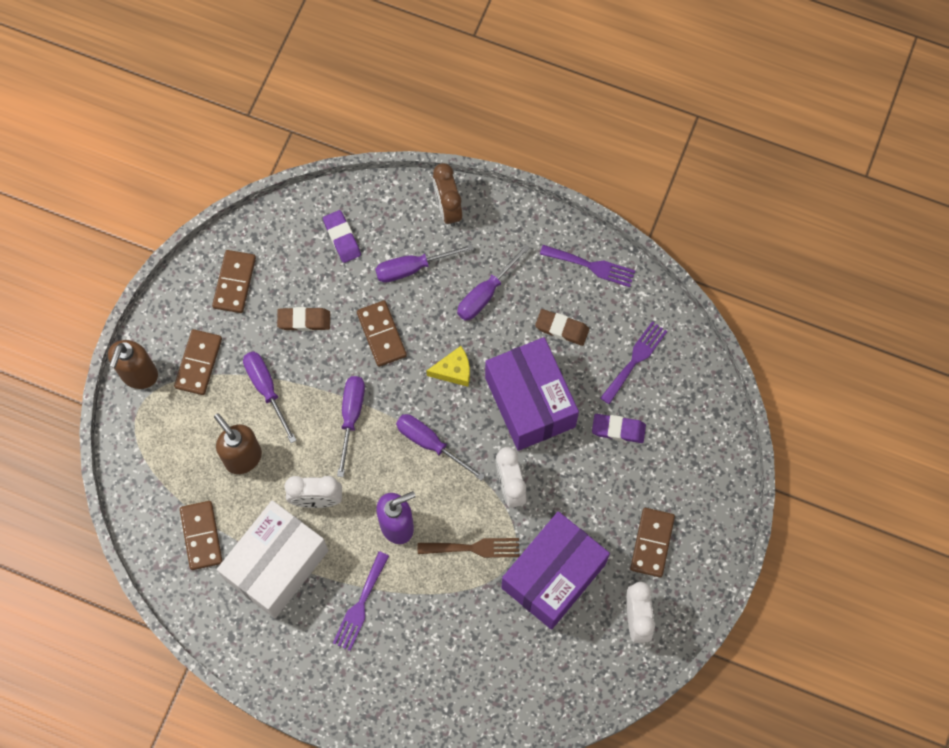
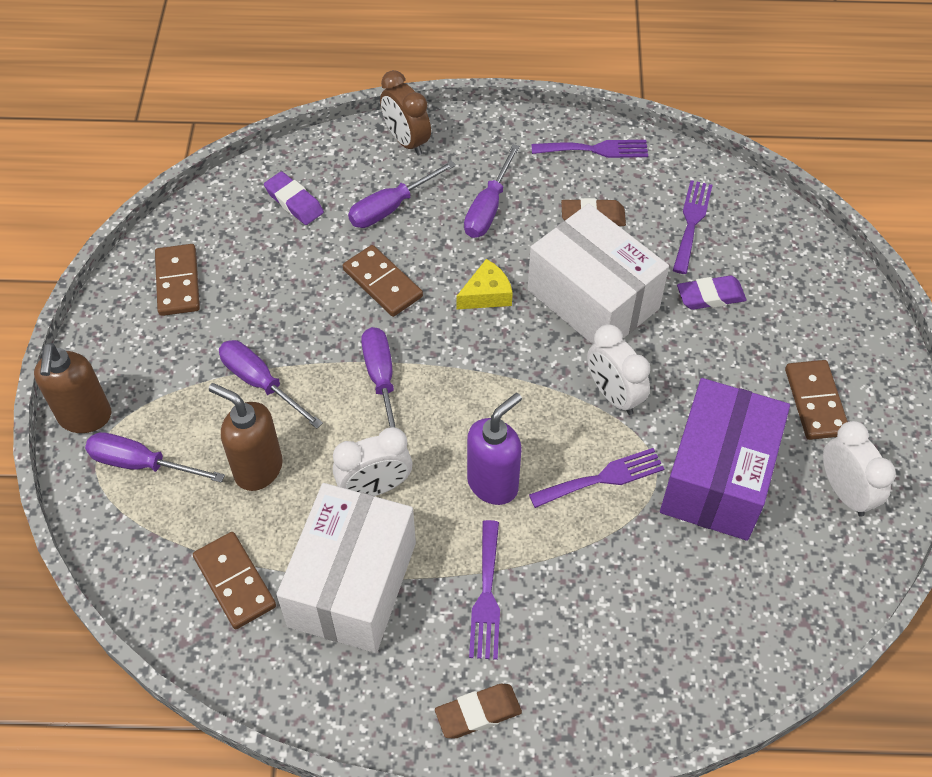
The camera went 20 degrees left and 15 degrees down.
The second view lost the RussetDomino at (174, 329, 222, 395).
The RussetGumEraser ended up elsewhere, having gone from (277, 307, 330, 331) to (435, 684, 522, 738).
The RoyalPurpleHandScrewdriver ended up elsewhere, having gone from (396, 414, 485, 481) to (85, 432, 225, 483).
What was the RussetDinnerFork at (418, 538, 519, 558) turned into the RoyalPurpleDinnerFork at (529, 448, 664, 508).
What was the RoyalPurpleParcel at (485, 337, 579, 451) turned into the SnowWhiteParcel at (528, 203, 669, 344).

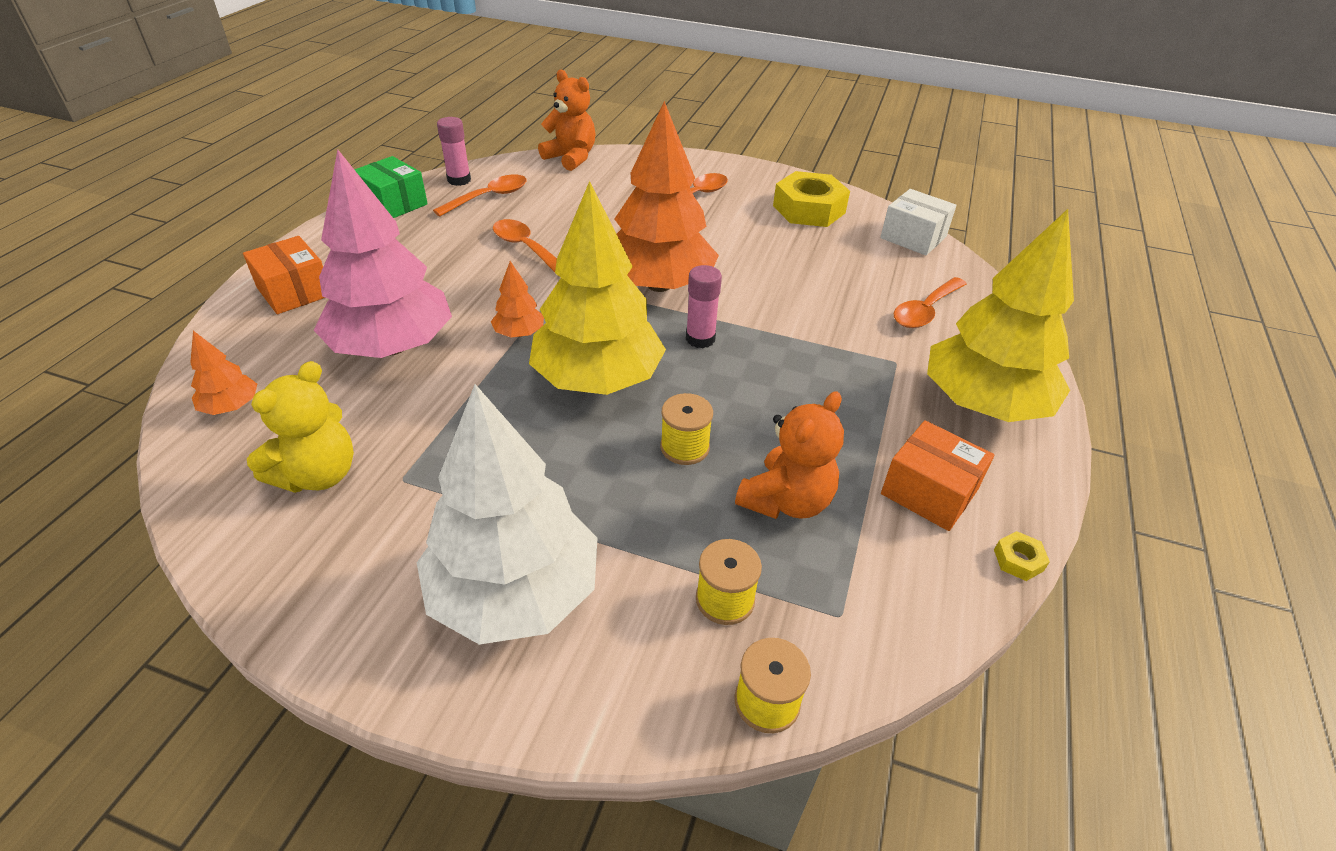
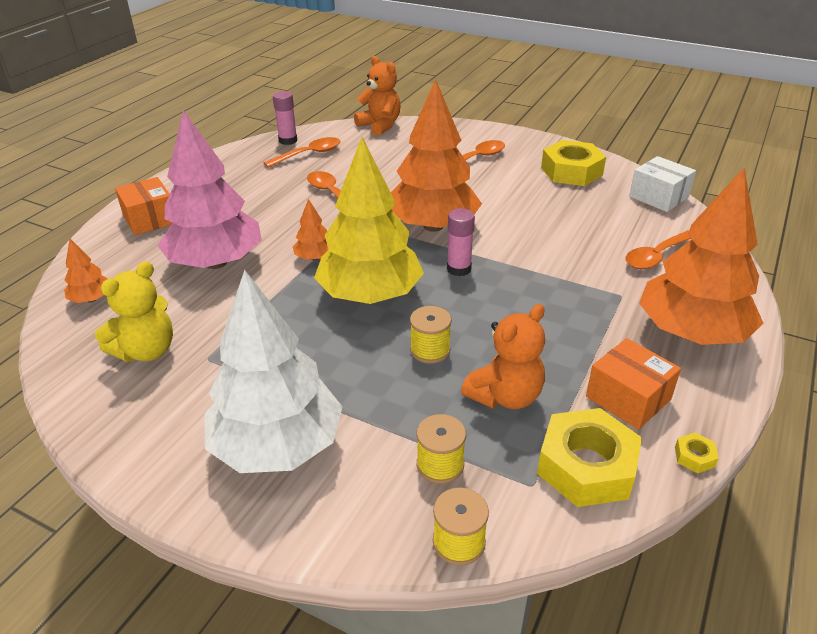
The camera went 10 degrees right and 5 degrees down.
The second view lost the LeafGreenParcel at (354, 156, 428, 218).
What was the BrightYellowFirTree at (927, 209, 1074, 422) turned into the OrangeFirTree at (639, 168, 763, 345).
The second view gained the BrightYellowHexagonNut at (537, 408, 642, 507).

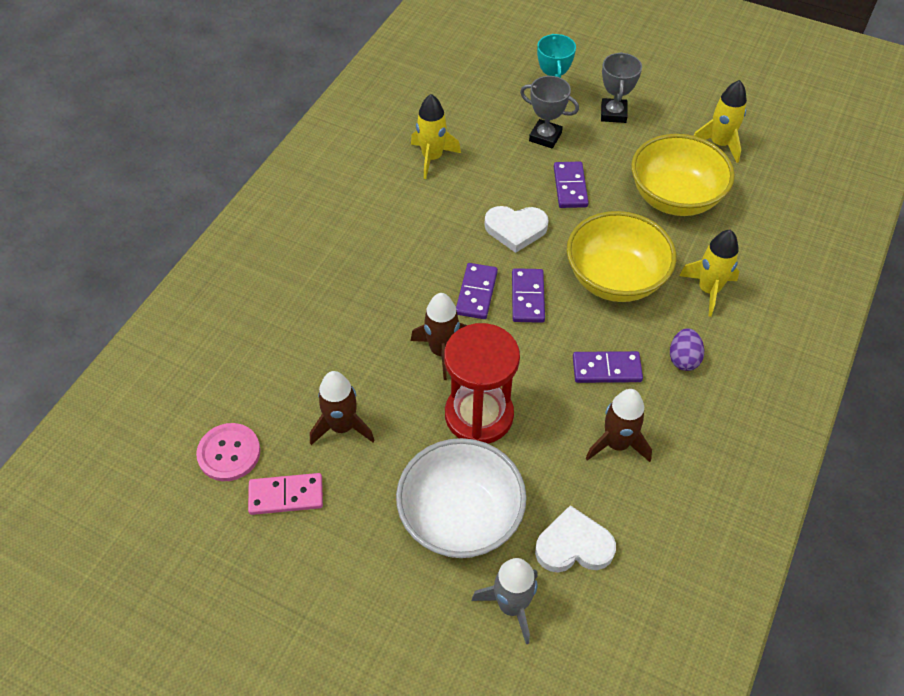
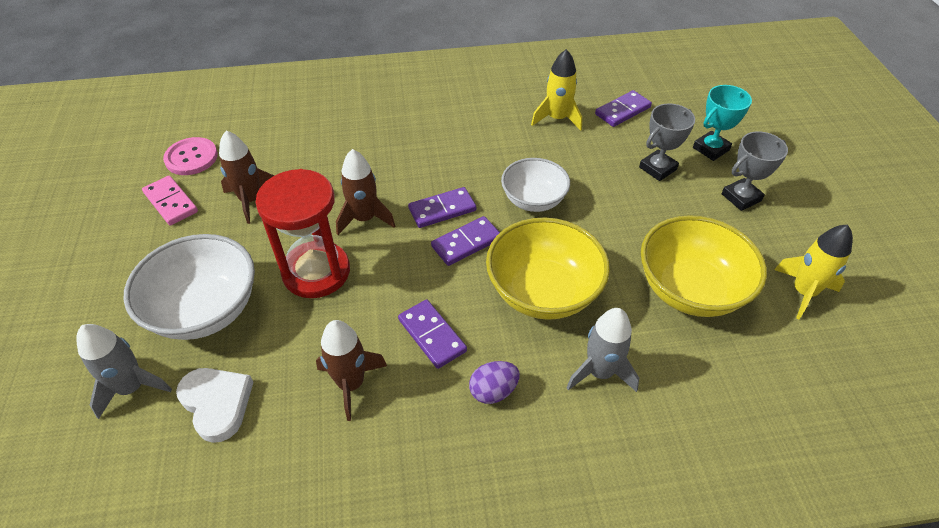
The camera went 55 degrees right and 5 degrees down.
Where the SnowWhiteHeartShape stood at (484, 206, 549, 253), the SnowWhiteBowl came to stand at (501, 158, 570, 212).
The GreyPrizeCup at (520, 76, 579, 149) ended up facing another way, 60 degrees clockwise from before.
The RoyalPurpleDomino ended up elsewhere, having gone from (554, 162, 589, 208) to (595, 90, 652, 127).
What was the BrightYellowToyRocket at (679, 229, 740, 317) turned into the GreyToyRocket at (567, 308, 639, 392).

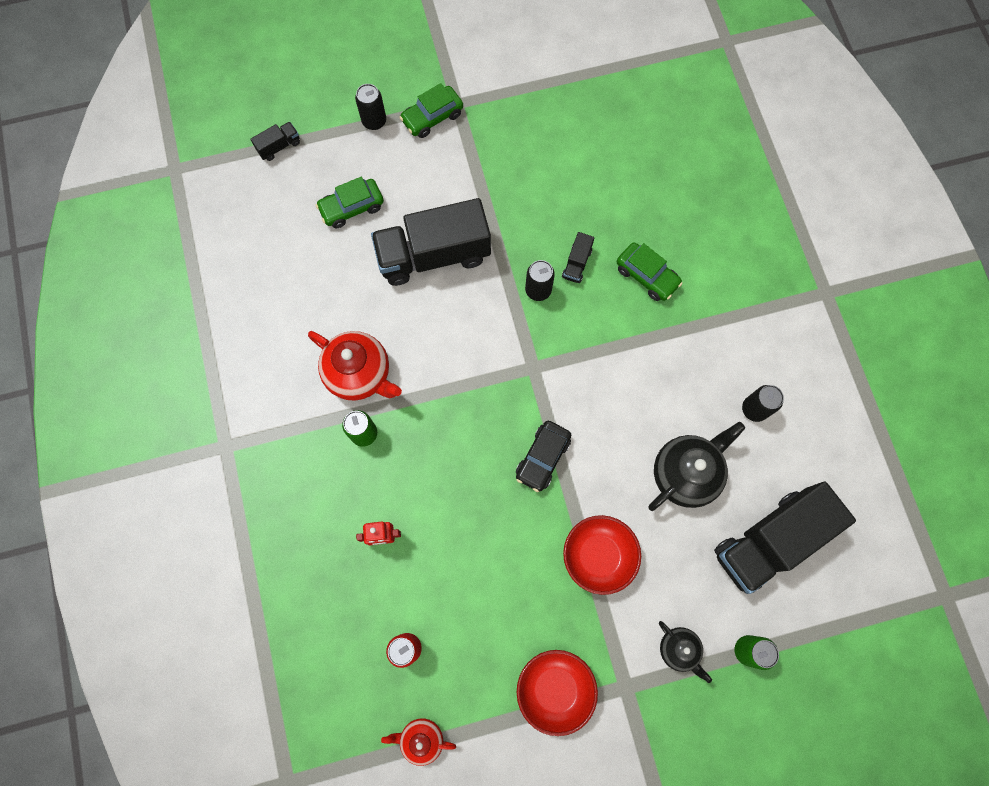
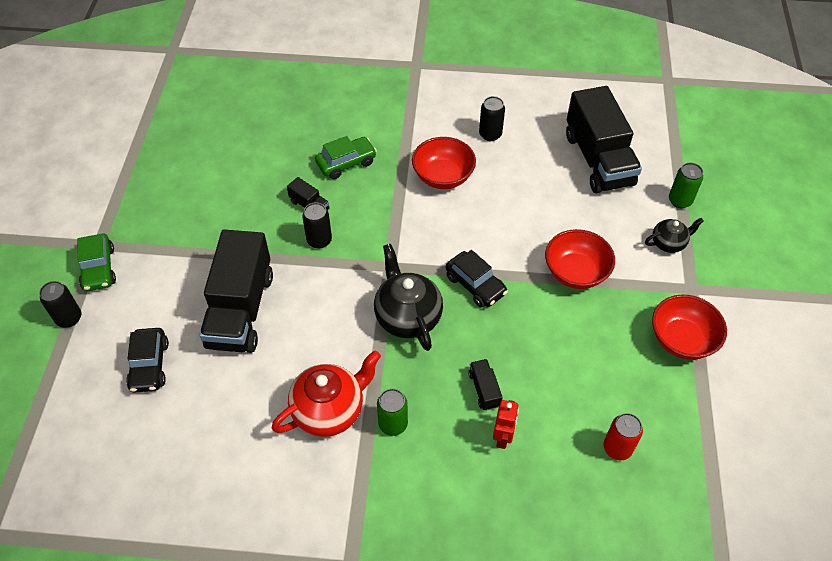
The camera went 70 degrees left and 20 degrees down.
The BlackToyTruck ended up elsewhere, having gone from (251, 122, 300, 161) to (468, 359, 503, 411).
What was the LeafGreenAutomobile at (316, 177, 384, 228) turned into the BlackAutomobile at (126, 328, 169, 393).
The second view lost the RedChinaTeapot at (381, 718, 456, 766).
The BlackChinaTeapot ended up elsewhere, having gone from (649, 422, 745, 511) to (374, 244, 443, 351).
The second view gained the RedBowl at (412, 137, 476, 189).

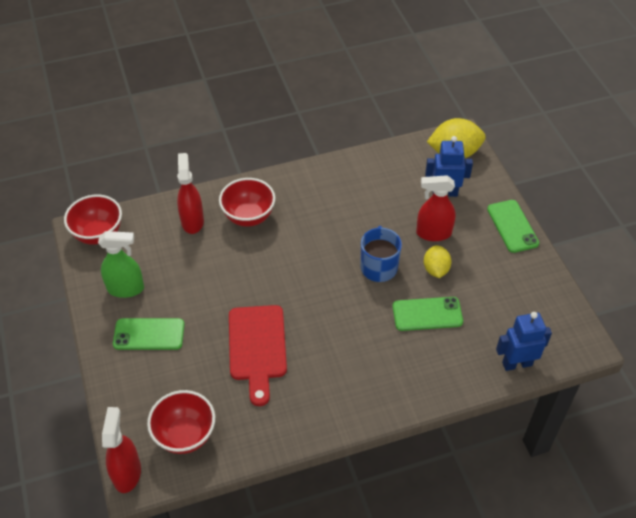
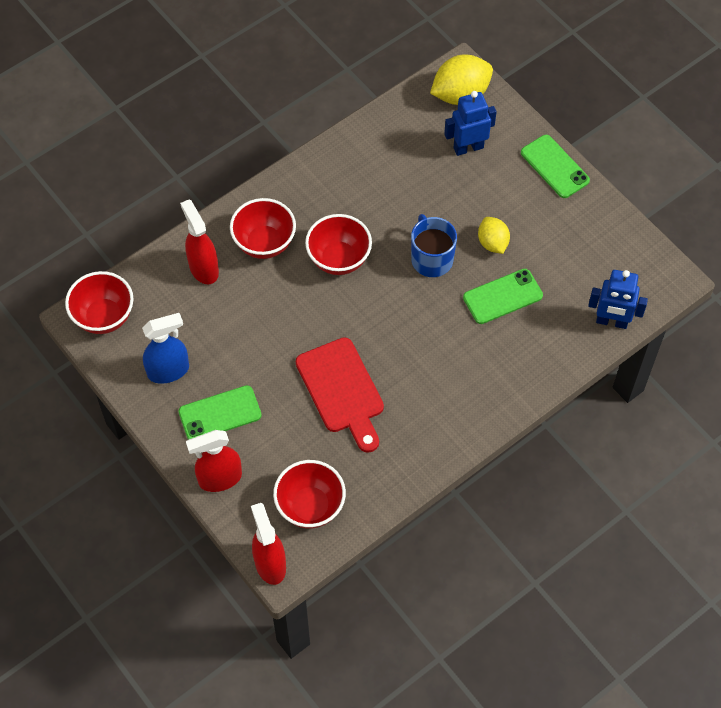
The camera went 20 degrees left and 10 degrees up.
What was the LeafGreenSprayCleaner at (98, 231, 144, 298) turned into the RoyalBlueSprayCleaner at (142, 313, 189, 384).
The RedSprayCleaner ended up elsewhere, having gone from (416, 175, 456, 241) to (186, 430, 242, 492).
The RoyalBlueToyRobot at (496, 312, 552, 371) ended up facing another way, 135 degrees counterclockwise from before.
The second view gained the RedBowl at (305, 214, 372, 275).

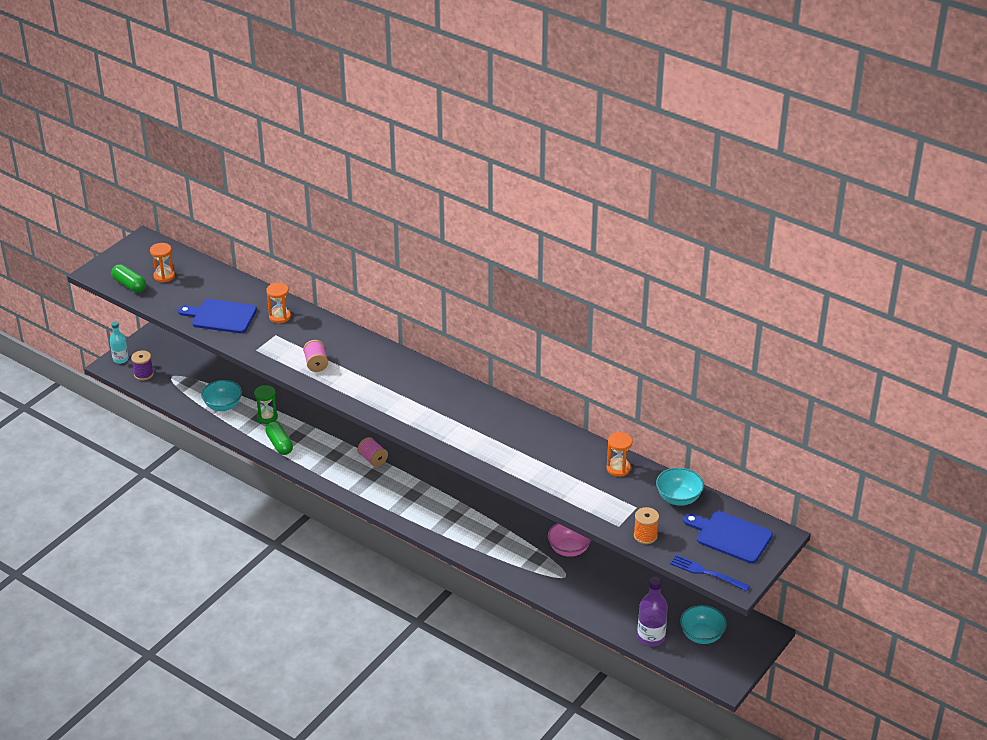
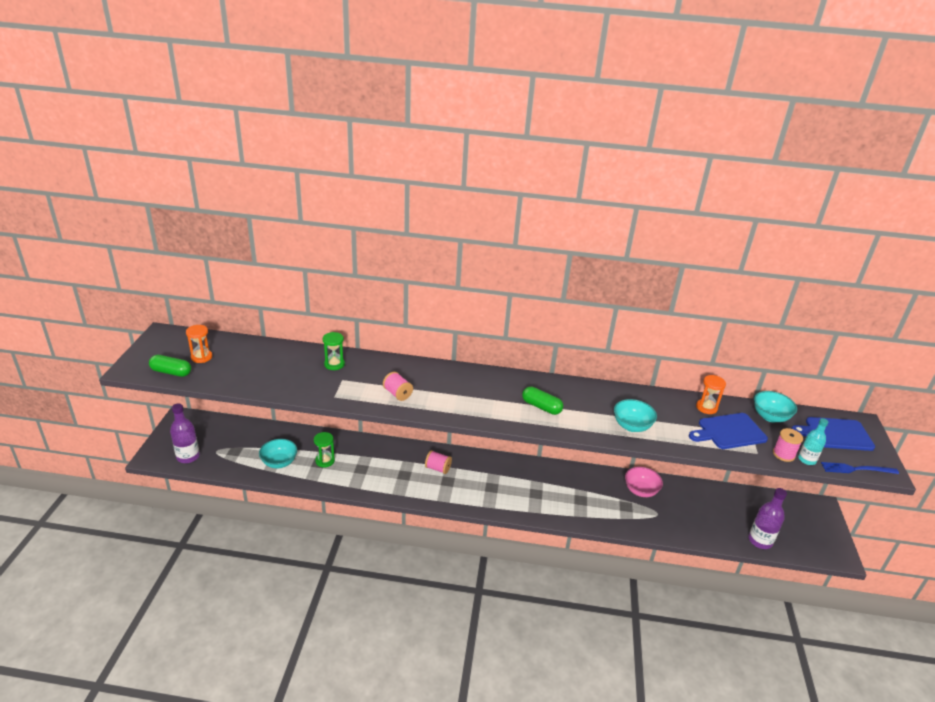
The camera went 30 degrees left and 5 degrees down.
The TurquoiseFlask ended up elsewhere, having gone from (110, 322, 129, 364) to (798, 418, 829, 465).
Where the RoyalPurpleReelOfThread stood at (131, 350, 154, 380), the RoyalPurpleFlask came to stand at (170, 403, 200, 463).
The RoyalBlueBreadBoard ended up elsewhere, having gone from (178, 299, 257, 333) to (689, 413, 768, 449).
The LeafGreenPill ended up elsewhere, having gone from (265, 421, 293, 455) to (522, 386, 563, 415).
What was the OrangeSandTimer at (266, 283, 291, 323) turned into the LeafGreenSandTimer at (322, 332, 345, 370).
What was the OrangeReelOfThread at (634, 507, 659, 544) turned into the RosyReelOfThread at (773, 428, 803, 462).
The TurquoiseBowl ended up elsewhere, having gone from (680, 605, 727, 644) to (614, 399, 657, 432).

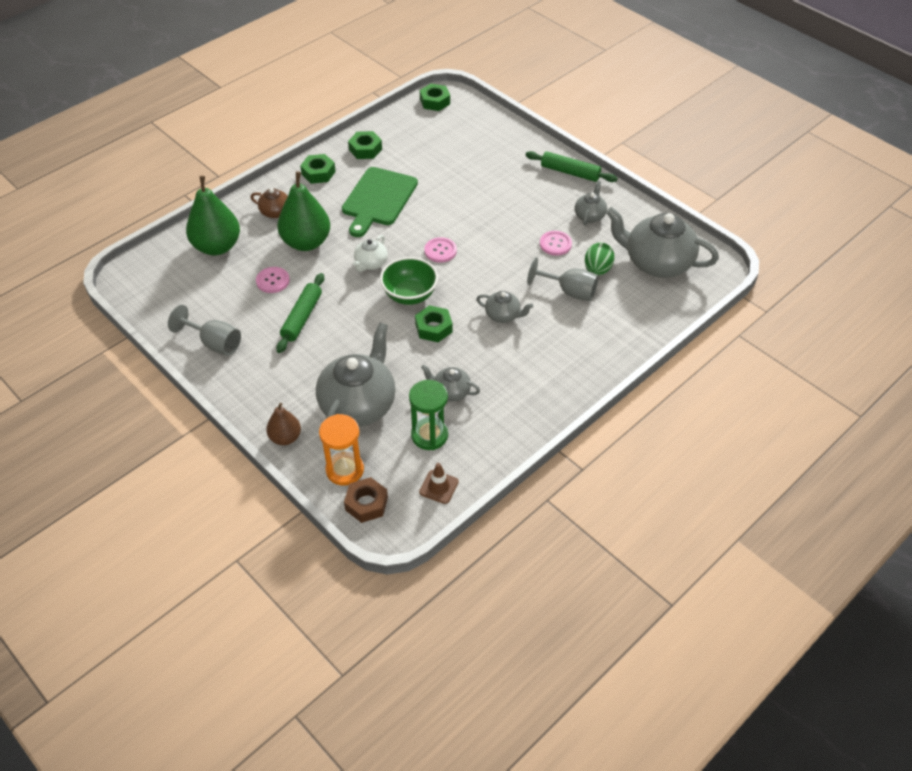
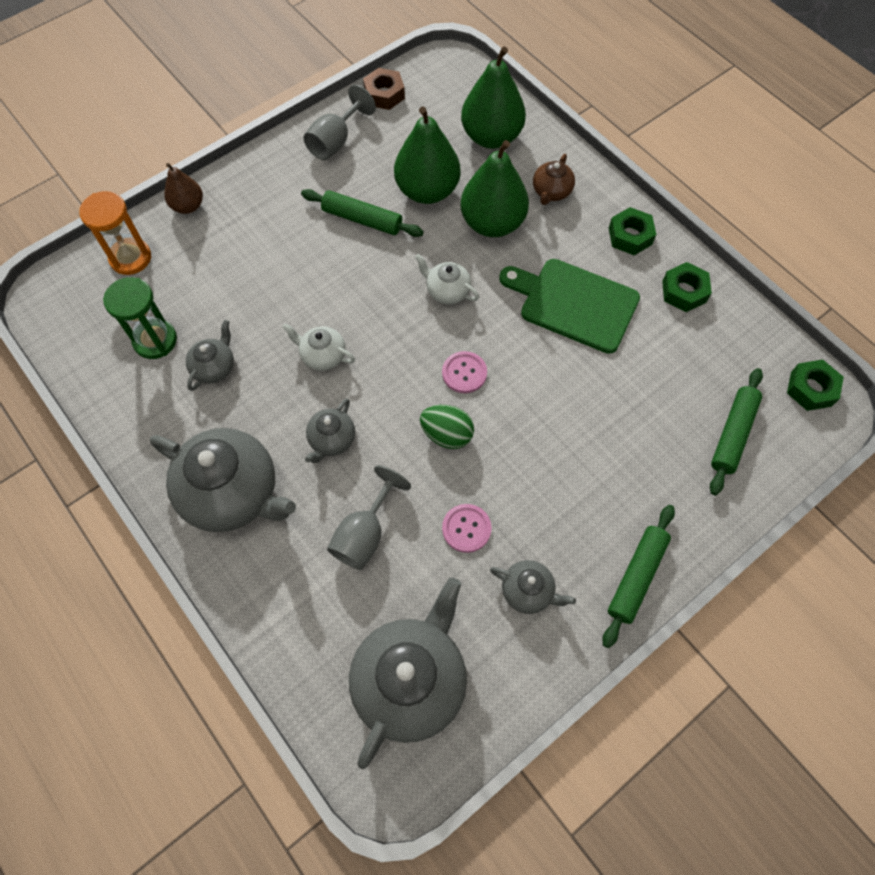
The camera went 95 degrees right and 15 degrees up.
Where the RosyShirtButton stood at (256, 267, 290, 293), the LeafGreenToyPear came to stand at (394, 107, 460, 204).
The GreyChinaTeapot ended up elsewhere, having gone from (316, 323, 396, 427) to (150, 428, 296, 532).
The RussetHexagonNut ended up elsewhere, having gone from (344, 477, 388, 523) to (363, 68, 405, 110).
The second view lost the LeafGreenBowl at (380, 257, 438, 305).
Where the LeafGreenHexagonNut stood at (415, 305, 453, 342), the SnowWhiteChinaTeapot came to stand at (282, 323, 355, 371).
The second view lost the RussetTrafficCone at (419, 463, 459, 504).
The LeafGreenEggShape ended up elsewhere, having gone from (585, 242, 615, 276) to (420, 405, 474, 449).
The second view gained the LeafGreenPastryRoller at (710, 368, 763, 495).

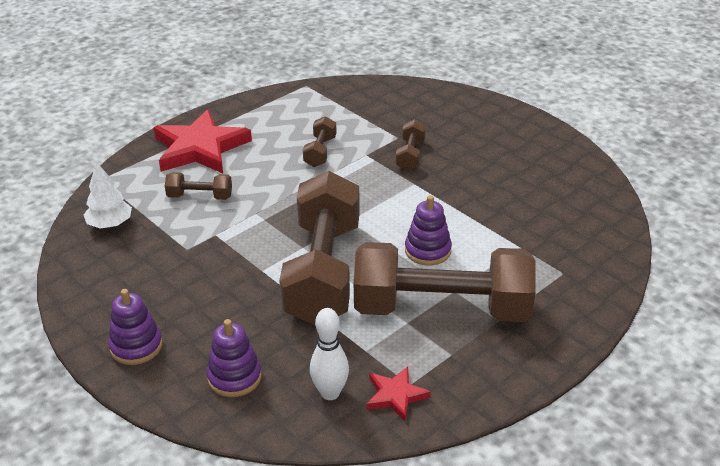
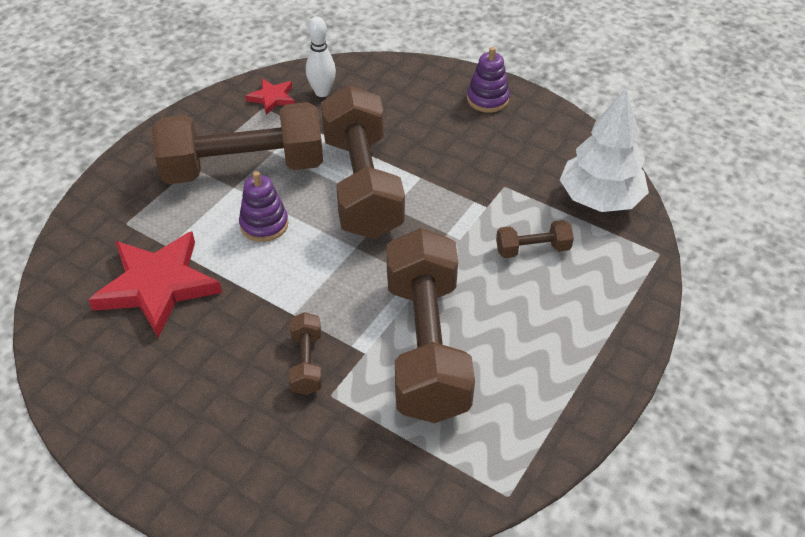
The camera went 165 degrees right and 10 degrees up.
The size of the SnowWhiteFirTree at (84, 161, 132, 229) changed by a factor of 1.73.
The RedStar ended up elsewhere, having gone from (154, 110, 252, 173) to (88, 231, 222, 338).
The second view lost the RoyalPurpleStackingToy at (207, 319, 262, 397).
The size of the RussetFreeWeight at (303, 116, 337, 167) changed by a factor of 2.37.

